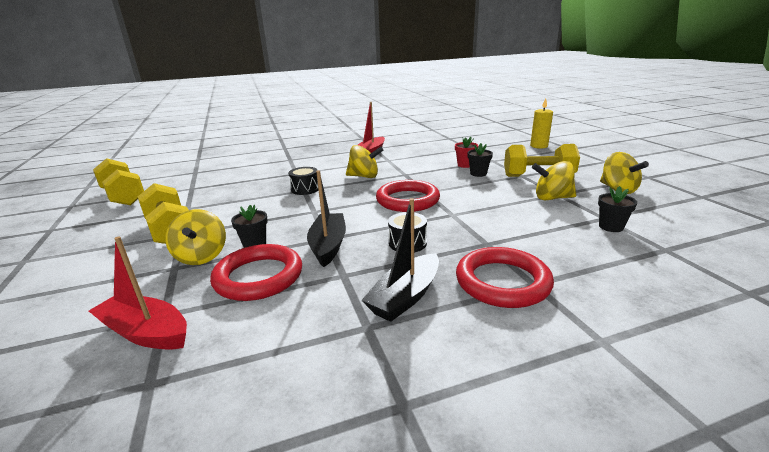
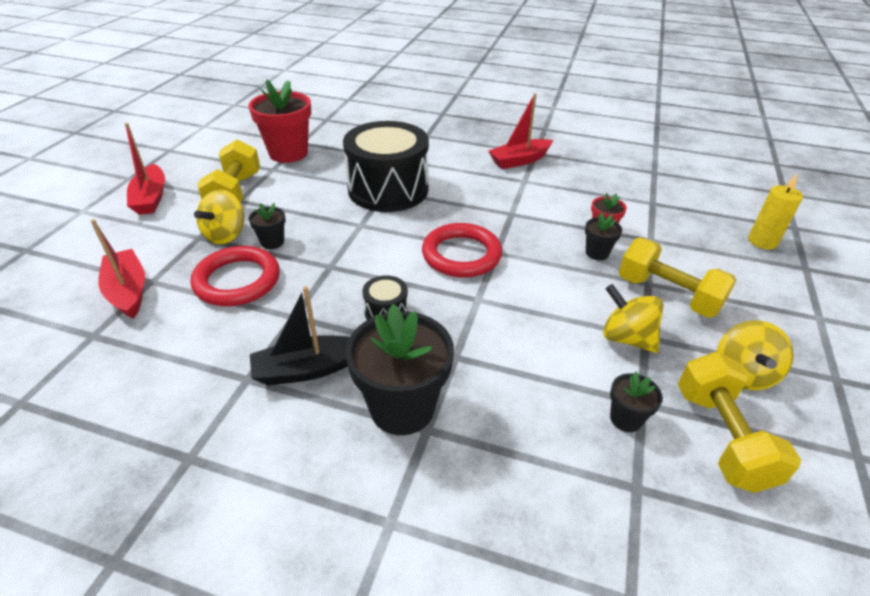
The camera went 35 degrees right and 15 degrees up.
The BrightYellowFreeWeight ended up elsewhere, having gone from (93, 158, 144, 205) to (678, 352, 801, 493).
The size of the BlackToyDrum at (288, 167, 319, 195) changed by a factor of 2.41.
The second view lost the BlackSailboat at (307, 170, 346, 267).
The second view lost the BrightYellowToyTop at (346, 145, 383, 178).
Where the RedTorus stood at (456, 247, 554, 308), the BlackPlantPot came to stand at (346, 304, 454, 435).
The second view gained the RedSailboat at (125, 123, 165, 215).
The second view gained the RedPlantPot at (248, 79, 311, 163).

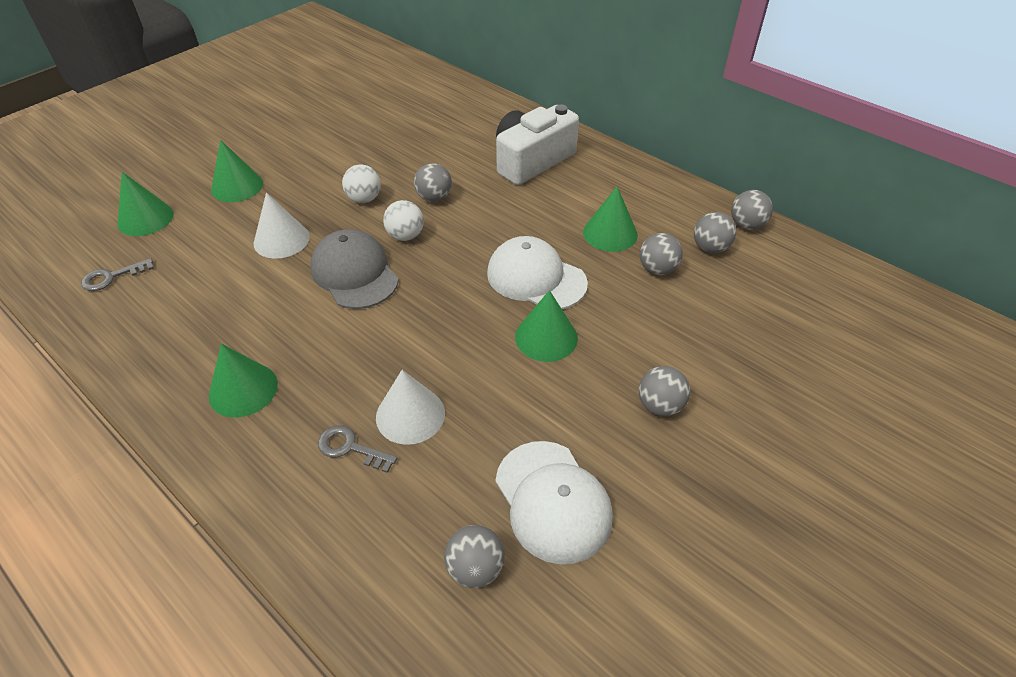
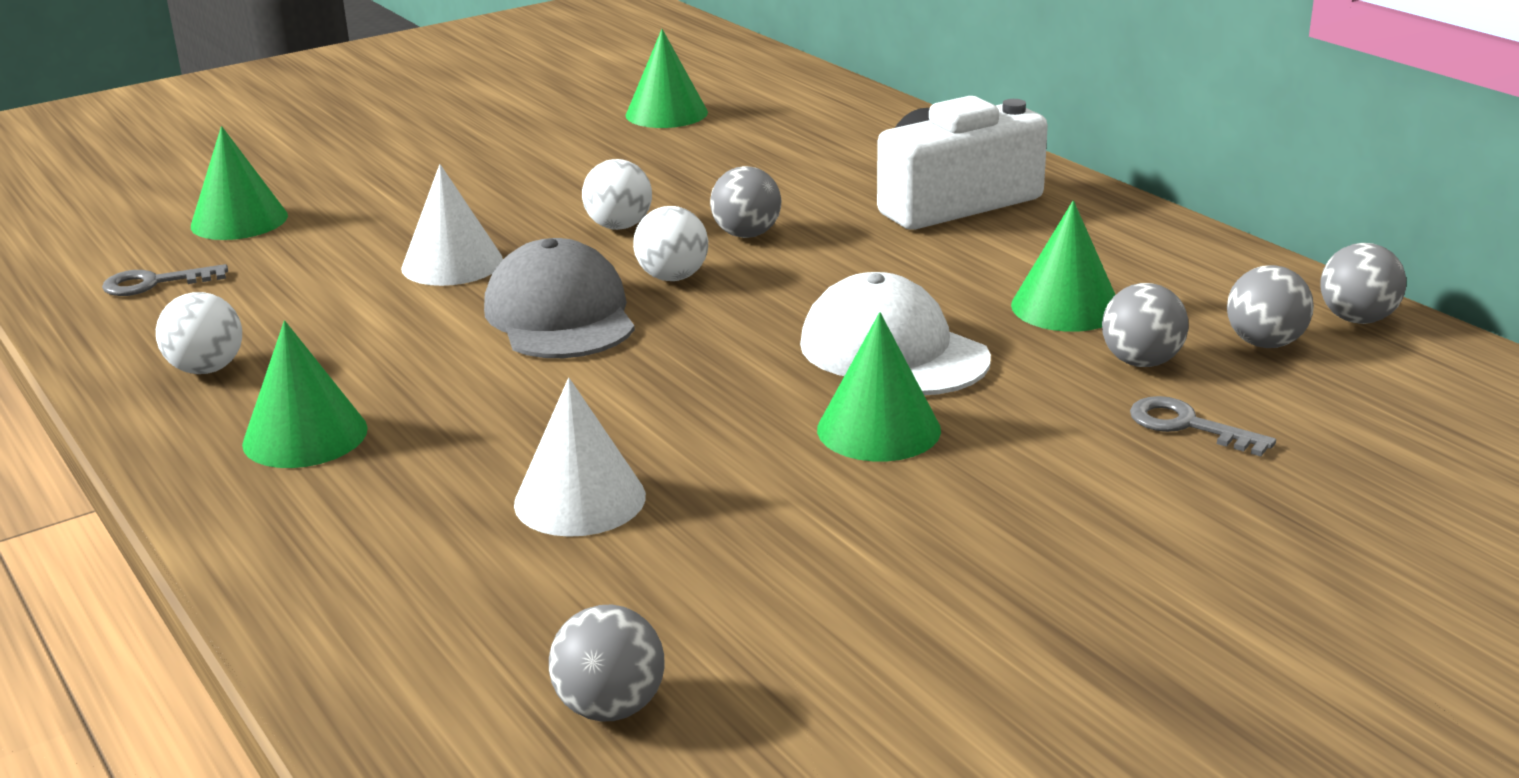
The camera went 15 degrees right and 20 degrees down.
The LeafGreenConeShape ended up elsewhere, having gone from (211, 140, 263, 202) to (626, 29, 708, 128).
The GreyDoorKey ended up elsewhere, having gone from (318, 425, 397, 473) to (1130, 396, 1276, 456).
The second view lost the SnowWhiteBaseballCap at (495, 441, 613, 564).
The second view lost the GreySphere at (639, 366, 690, 416).
The second view gained the SnowWhiteSphere at (156, 292, 242, 374).

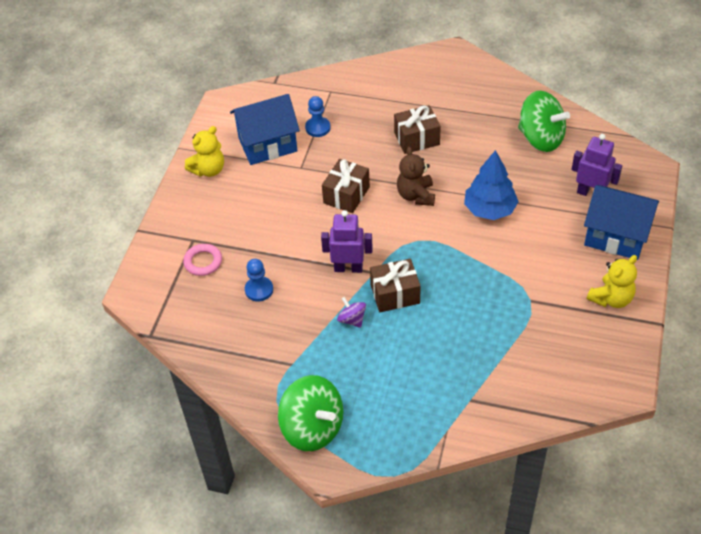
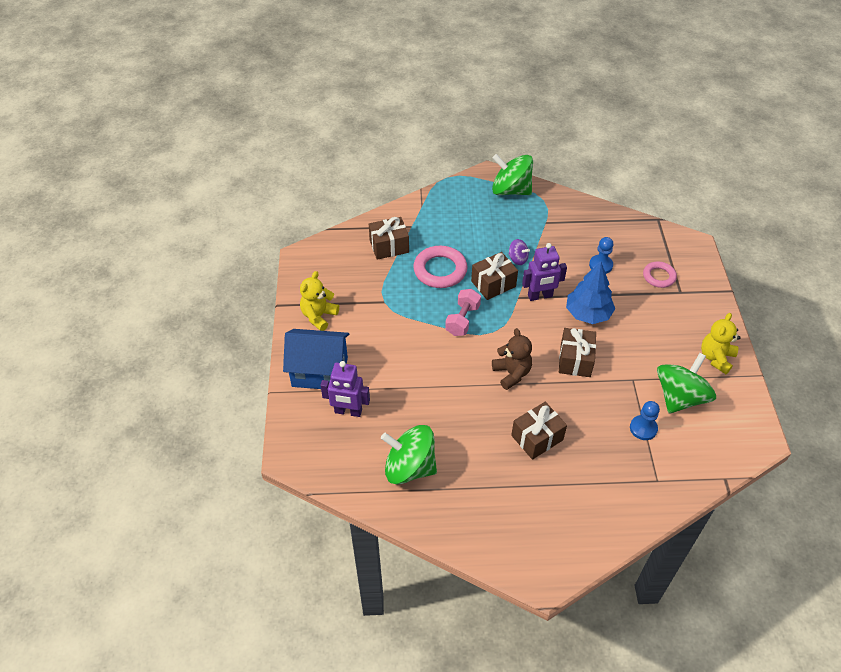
The camera went 160 degrees right and 0 degrees up.
Where the RoyalBlueCottage stood at (230, 94, 300, 165), the LeafGreenToyTop came to stand at (657, 353, 716, 414).
The RoyalBlueFirTree ended up elsewhere, having gone from (464, 150, 519, 220) to (566, 262, 615, 324).
The second view gained the RussetGift at (369, 217, 409, 260).
The second view gained the RosyTorus at (413, 246, 467, 288).
The second view gained the RosyFreeWeight at (445, 289, 481, 336).

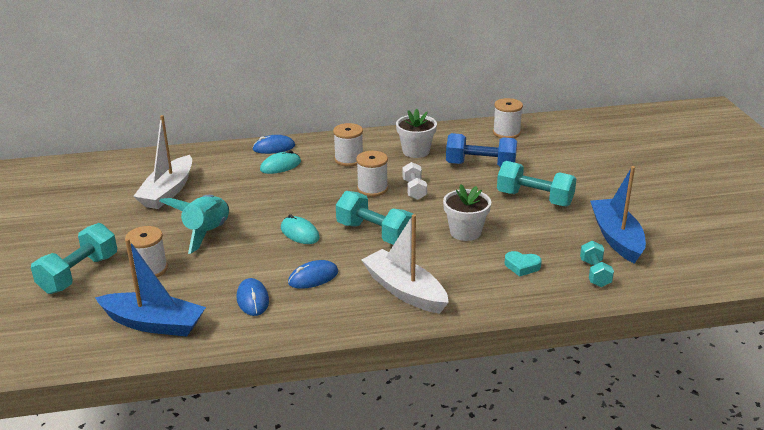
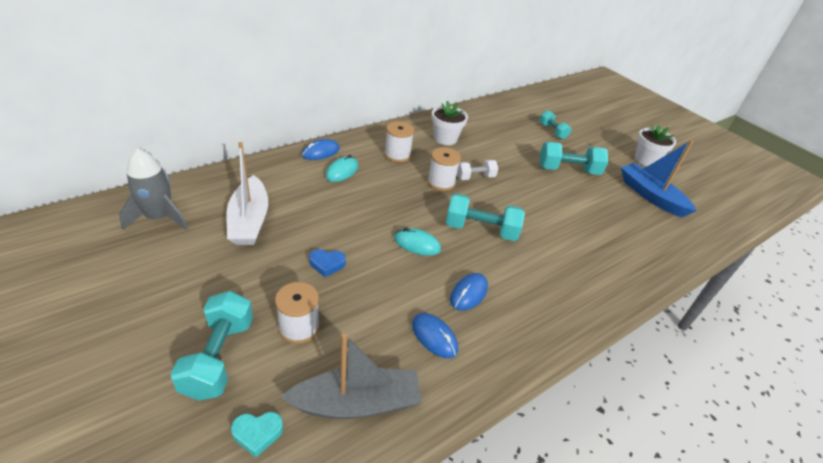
The camera went 30 degrees left and 10 degrees up.
What was the RoyalBlueSailboat at (95, 238, 206, 336) turned into the GreySailboat at (281, 333, 422, 419).
Where the TurquoiseToyRocket stood at (159, 195, 229, 254), the RoyalBlueHeartShape came to stand at (309, 249, 346, 277).
The second view lost the SnowWhiteSailboat at (362, 214, 449, 313).
The SnowWhiteFreeWeight at (402, 162, 427, 200) ended up facing another way, 75 degrees counterclockwise from before.
The SnowWhitePlantPot ended up elsewhere, having gone from (443, 184, 491, 241) to (635, 125, 676, 166).
The second view lost the RoyalBlueFreeWeight at (446, 133, 517, 167).
The second view lost the SnowWhiteReelOfThread at (493, 98, 523, 138).
The TurquoiseHeartShape ended up elsewhere, having gone from (505, 251, 541, 277) to (231, 412, 283, 457).
The TurquoiseFreeWeight ended up elsewhere, having gone from (580, 241, 614, 287) to (539, 110, 572, 139).
The second view gained the GreyToyRocket at (119, 148, 188, 230).

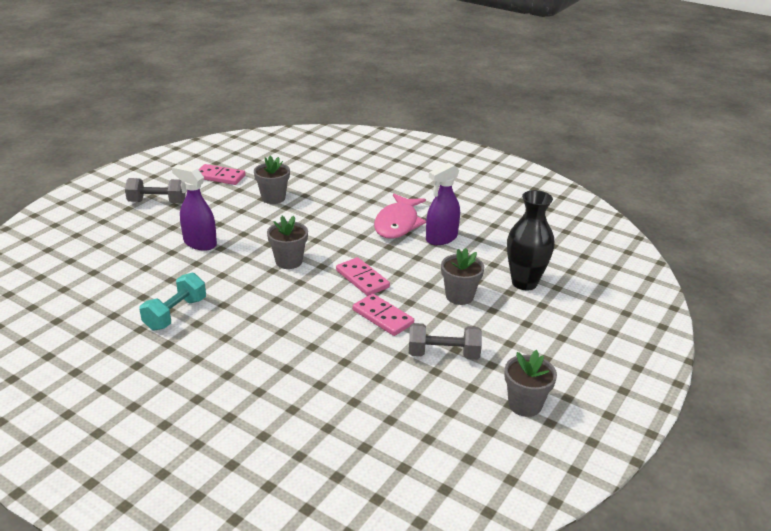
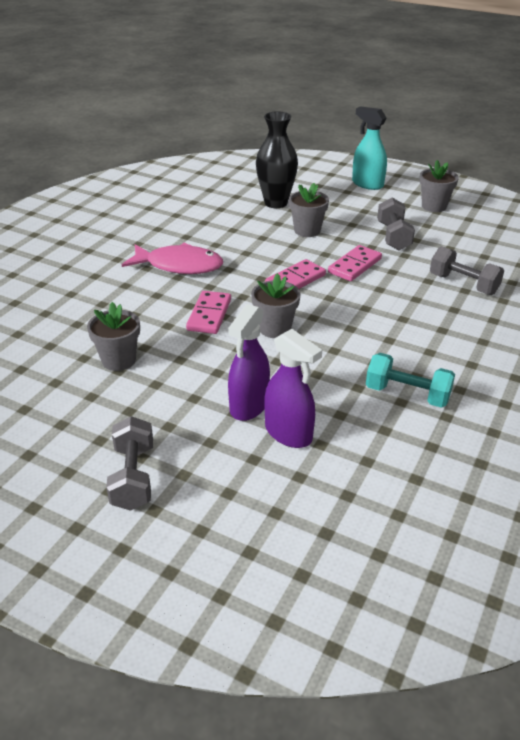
The camera went 95 degrees left and 5 degrees up.
The RosyDomino ended up elsewhere, having gone from (198, 164, 245, 185) to (186, 291, 231, 334).
The RoyalPurpleSprayCleaner ended up elsewhere, having gone from (426, 163, 460, 245) to (265, 329, 322, 448).
The second view gained the TurquoiseSprayCleaner at (352, 106, 387, 190).
The second view gained the GreyFreeWeight at (430, 246, 504, 295).

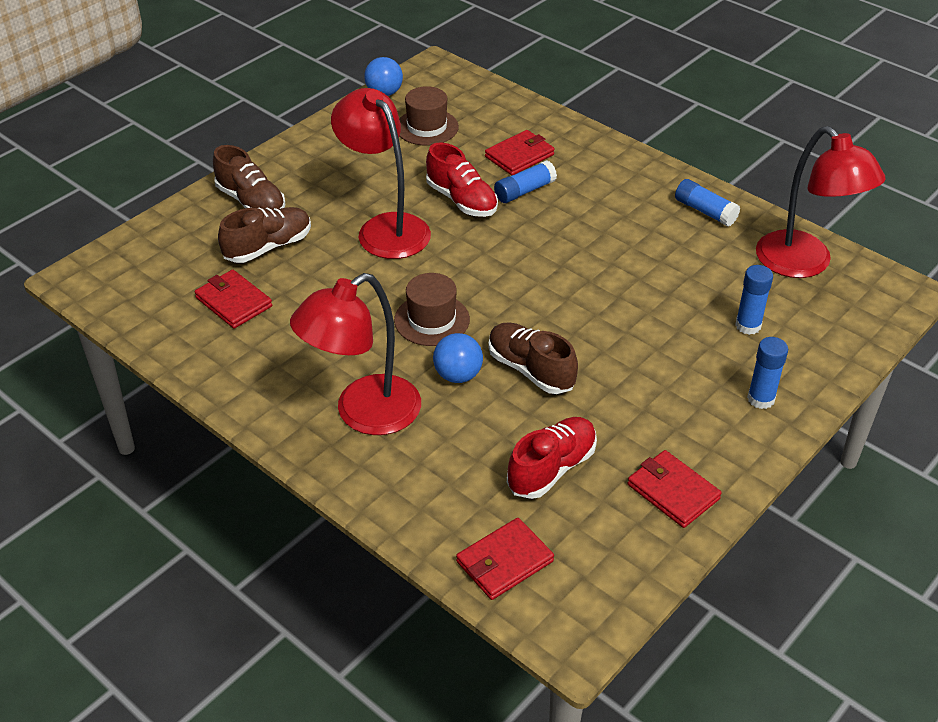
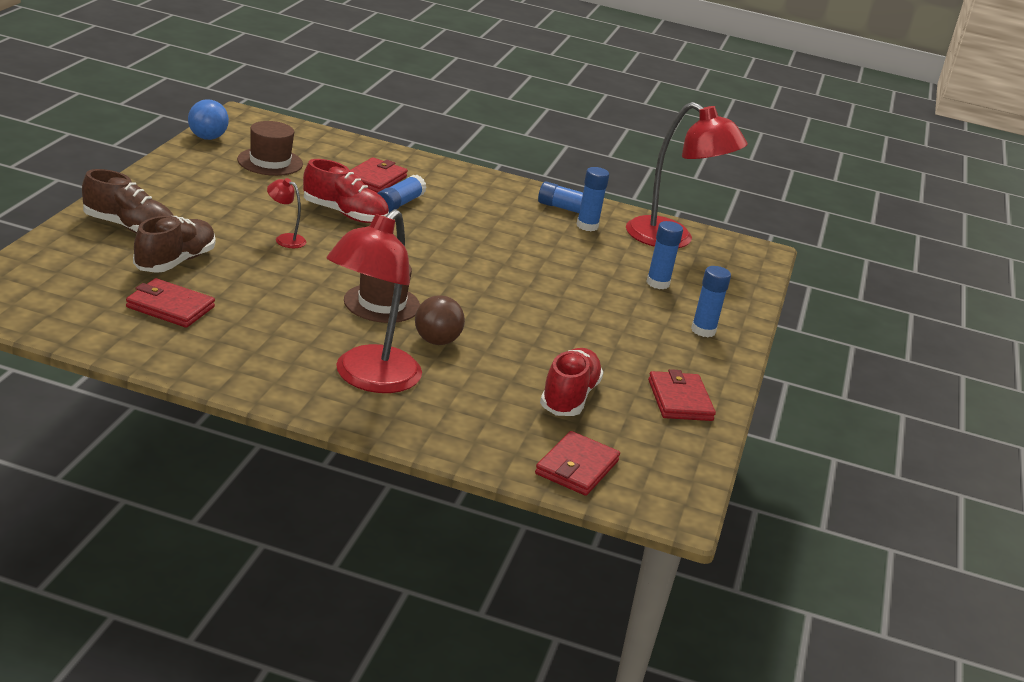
The camera went 30 degrees left and 15 degrees down.
The size of the RedDeskLamp at (331, 88, 431, 259) changed by a factor of 0.41.
What was the RoyalBlueSphere at (433, 333, 483, 383) turned into the RussetSphere at (415, 295, 465, 345).
The second view lost the RussetLaceUpShoe at (488, 322, 578, 394).
The RedCardWallet at (627, 450, 722, 528) ended up facing another way, 60 degrees clockwise from before.
The second view gained the RoyalBlueGlueStick at (577, 167, 609, 231).

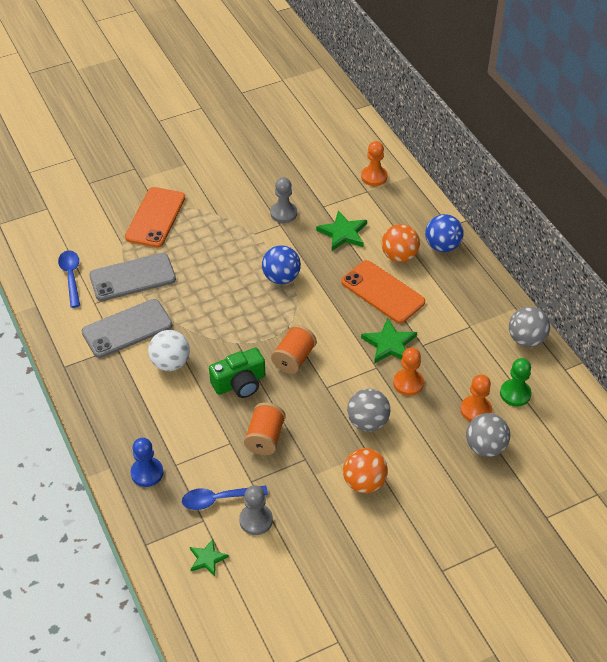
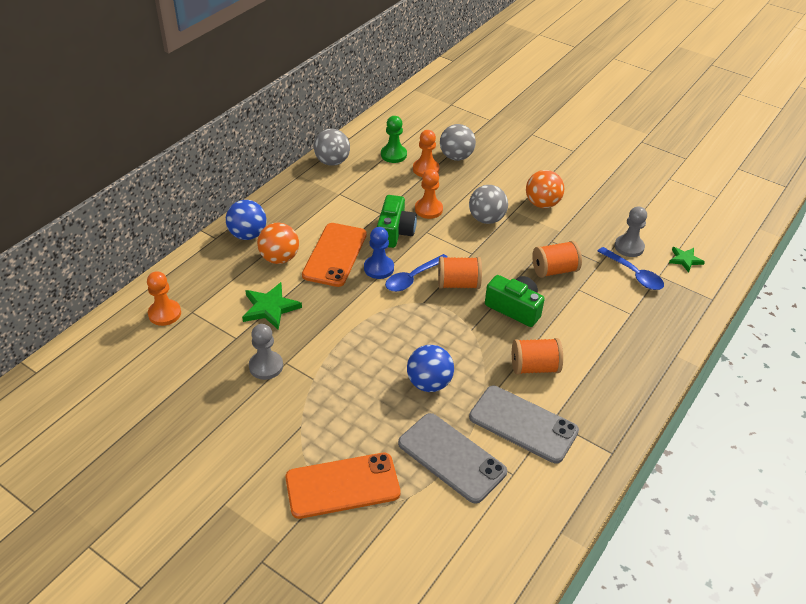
The camera went 120 degrees left and 5 degrees down.
The RoyalBlueTeaspoon ended up elsewhere, having gone from (58, 251, 80, 308) to (385, 254, 447, 292).
The RoyalBlueGamePawn ended up elsewhere, having gone from (131, 438, 163, 487) to (364, 227, 394, 279).
Where the SnowWhiteSphere stood at (148, 330, 190, 371), the OrangeReelOfThread came to stand at (512, 338, 563, 375).
The RoyalBlueSphere ended up elsewhere, having gone from (262, 245, 301, 284) to (407, 345, 454, 392).
Where the LeafGreenStar stood at (361, 318, 417, 364), the LeafGreenPhotoCamera came to stand at (377, 195, 417, 248).

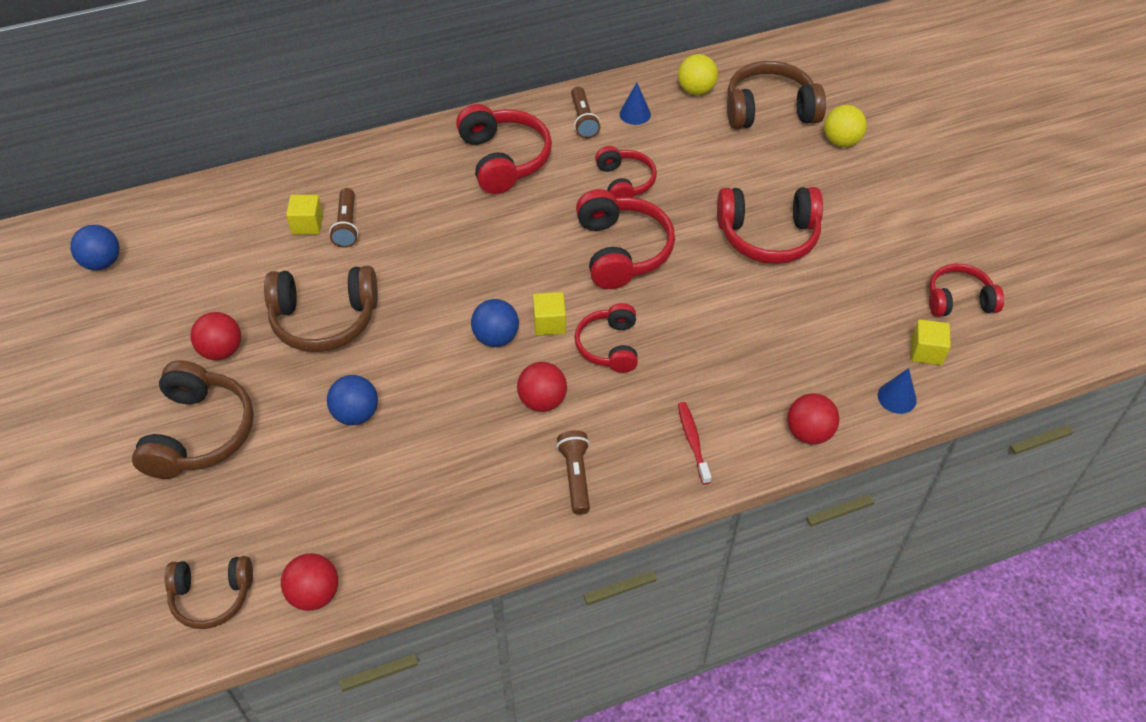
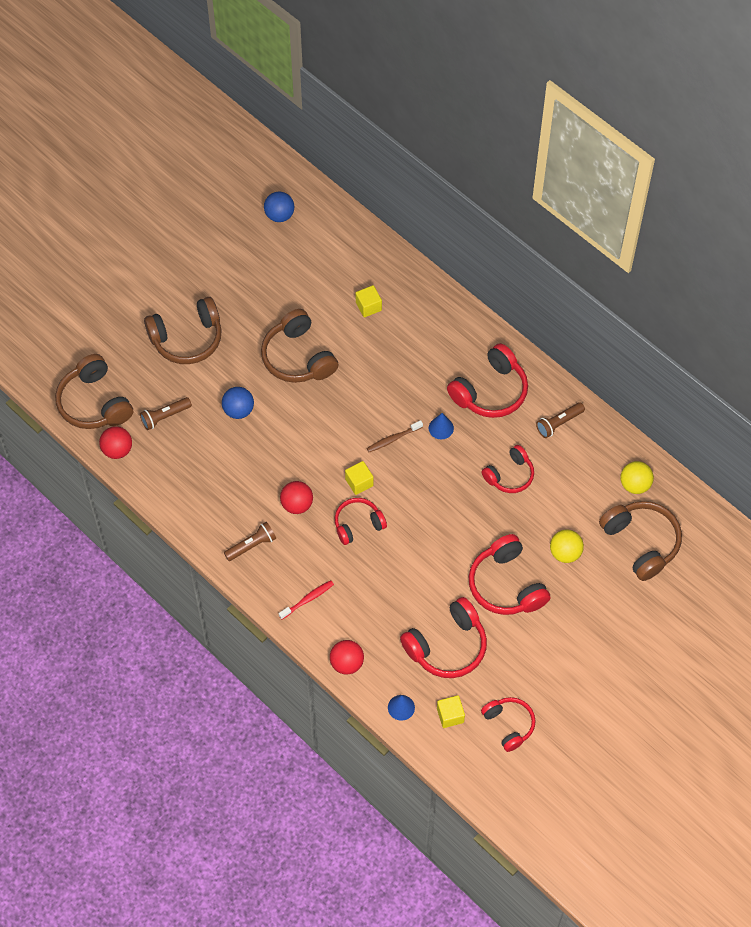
The camera went 65 degrees right and 10 degrees up.
The size of the RussetHeadphones at (165, 556, 253, 629) changed by a factor of 1.57.
The second view lost the RedSphere at (190, 312, 241, 360).
The RussetFlashlight ended up elsewhere, having gone from (329, 188, 358, 248) to (140, 397, 192, 430).
The second view lost the RoyalBlueSphere at (471, 299, 519, 347).
The RedHeadphones ended up elsewhere, having gone from (576, 189, 675, 289) to (400, 597, 487, 678).
The RoyalBlueConeShape ended up elsewhere, having gone from (619, 83, 651, 125) to (429, 413, 454, 439).
The BrightYellowSphere ended up elsewhere, having gone from (824, 105, 867, 147) to (550, 530, 584, 563).
The second view gained the RussetDentalBrush at (367, 420, 423, 452).

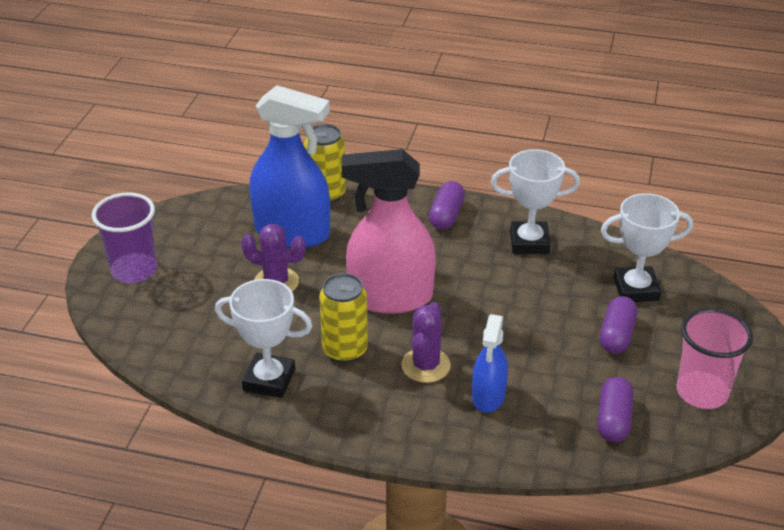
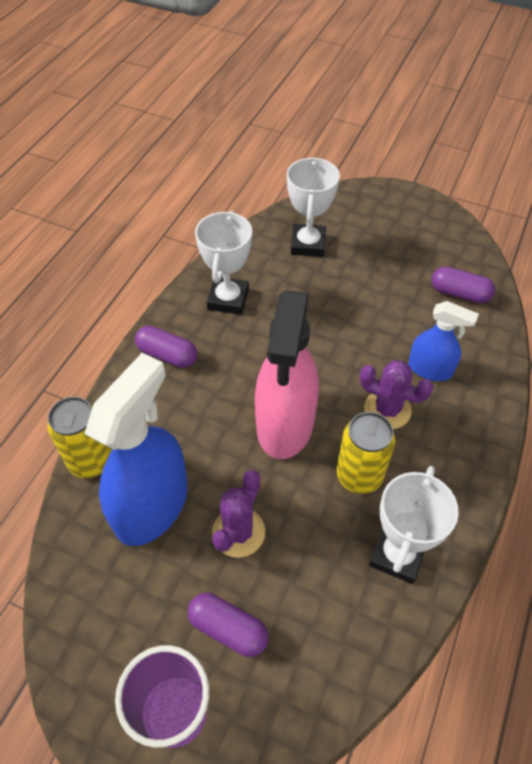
The camera went 80 degrees left and 15 degrees up.
The RoyalPurplePill ended up elsewhere, having gone from (600, 296, 637, 354) to (188, 593, 269, 657).
The second view lost the RosyCup at (677, 308, 753, 409).

